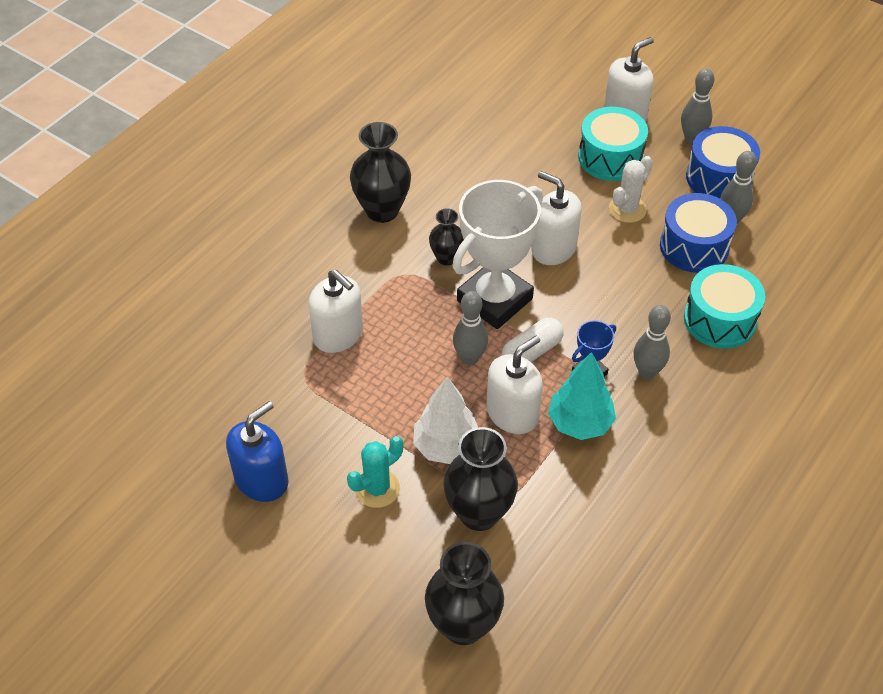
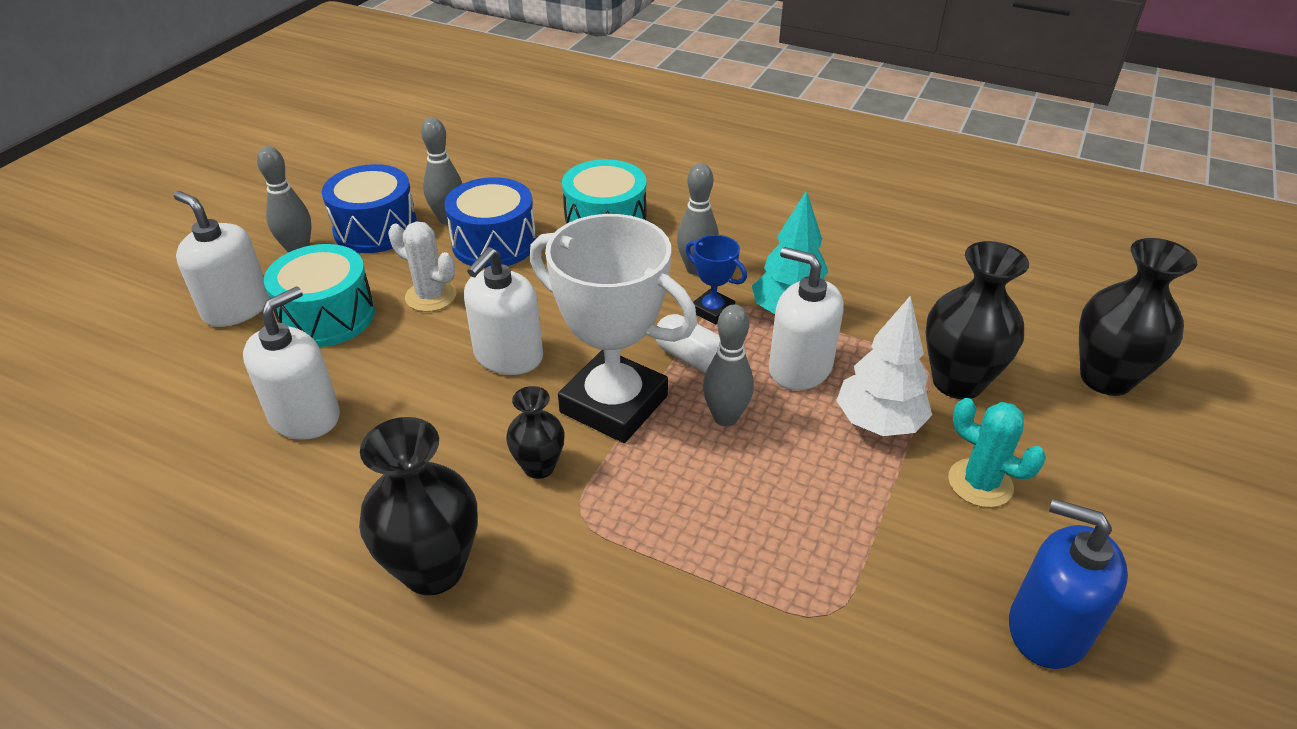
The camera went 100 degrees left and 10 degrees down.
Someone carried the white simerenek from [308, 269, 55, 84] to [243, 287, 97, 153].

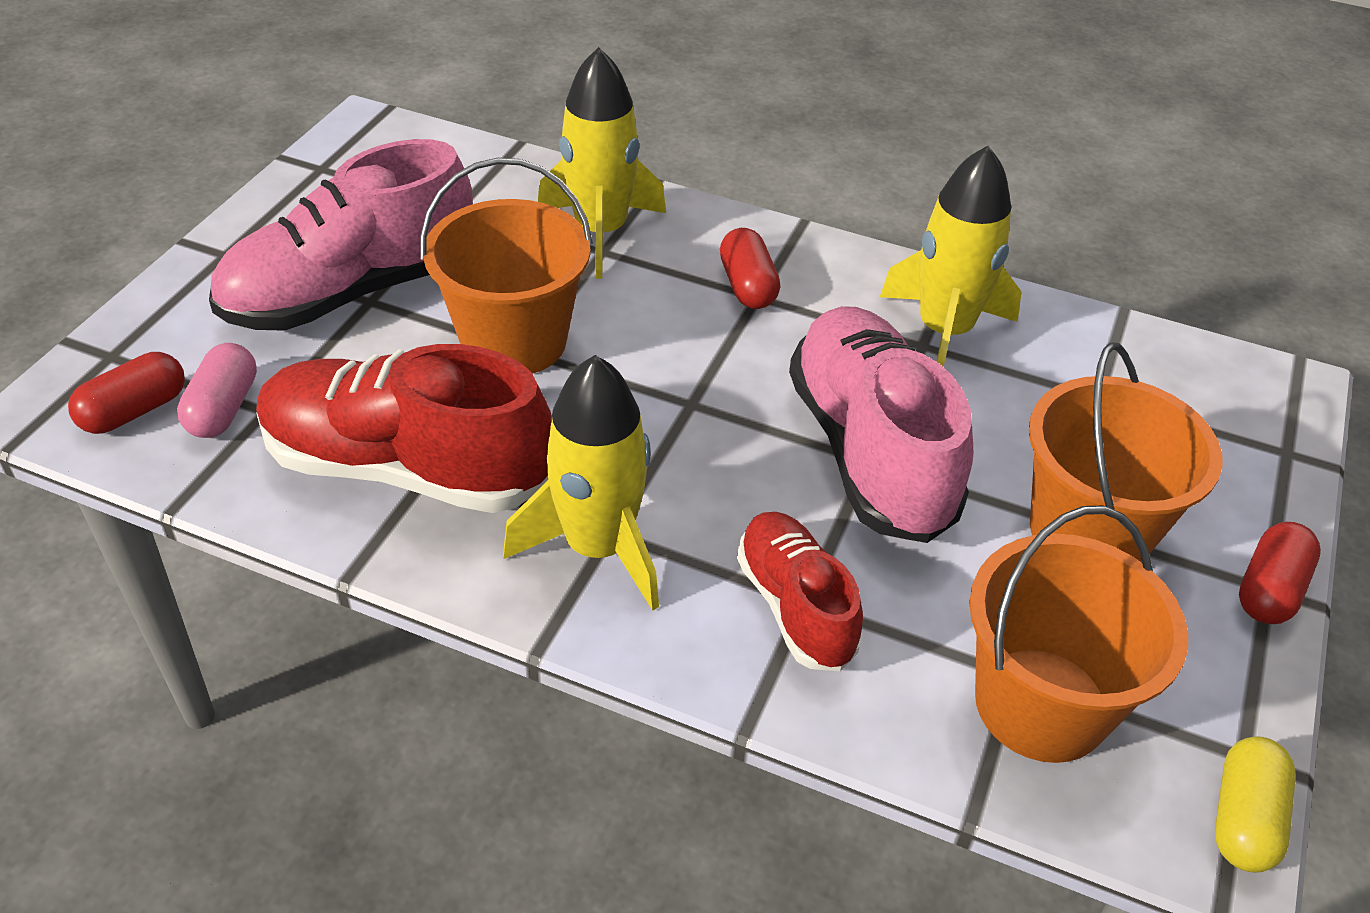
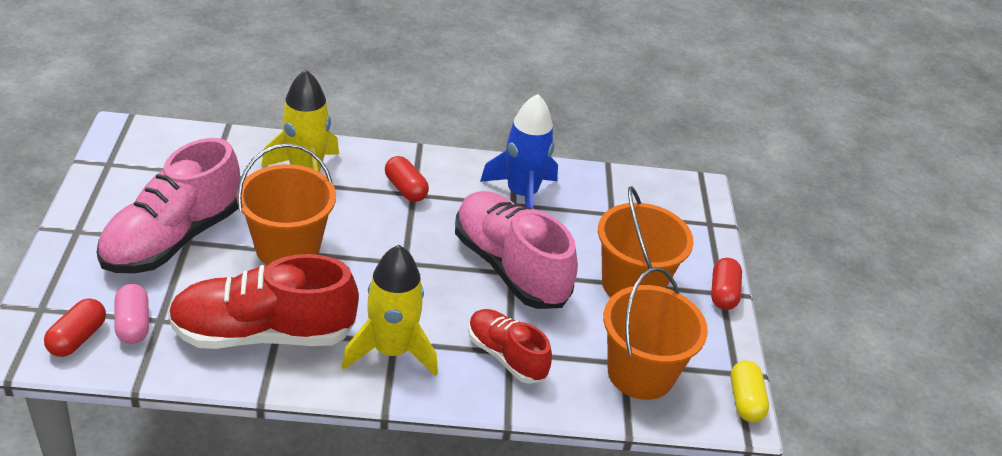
The camera went 25 degrees left and 5 degrees down.
Someone repainted the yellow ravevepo at [880, 146, 142, 221], which became the blue ravevepo at [480, 94, 78, 116].

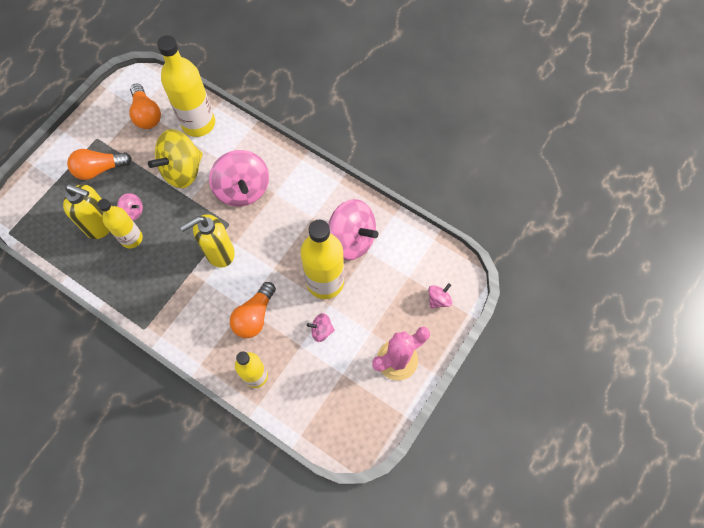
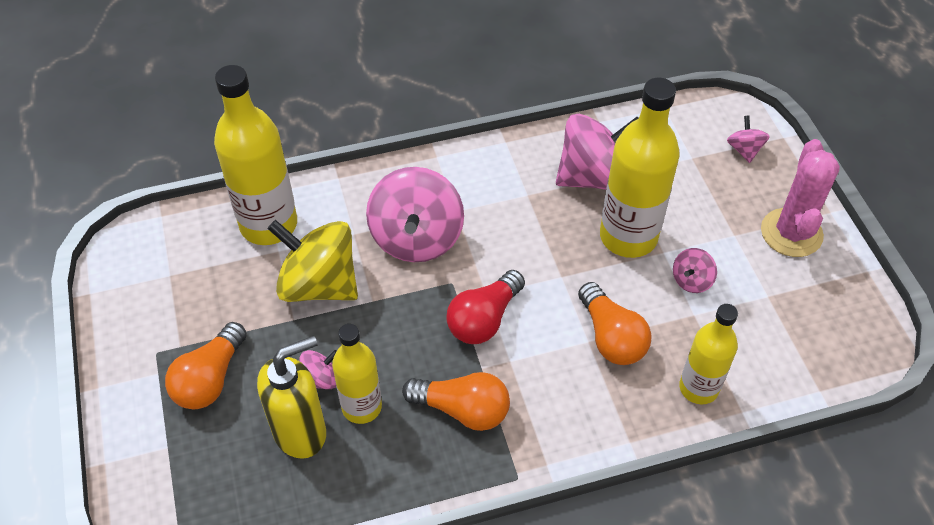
The camera went 50 degrees left and 15 degrees down.
Someone carried the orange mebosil from [129, 83, 32, 46] to [402, 372, 108, 59].
Someone swapped the yellow simerenek at [180, 214, 55, 54] for the red mebosil at [446, 270, 79, 74].
Someone rotated the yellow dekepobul at [148, 129, 55, 59] by 120 degrees clockwise.
Someone rotated the pink dekepobul at [209, 150, 60, 57] by 75 degrees clockwise.

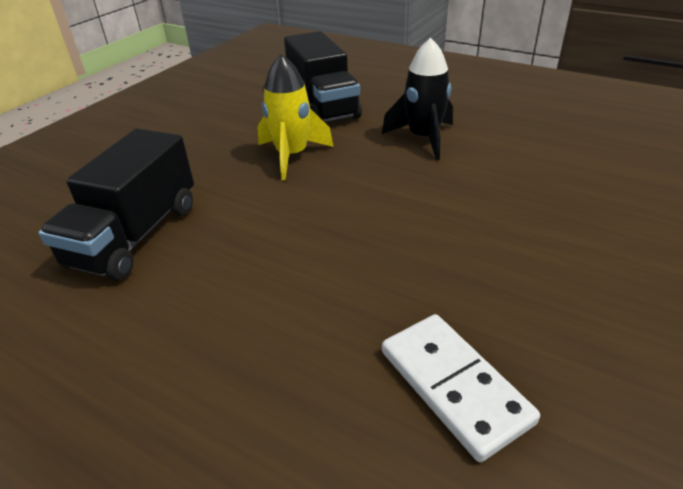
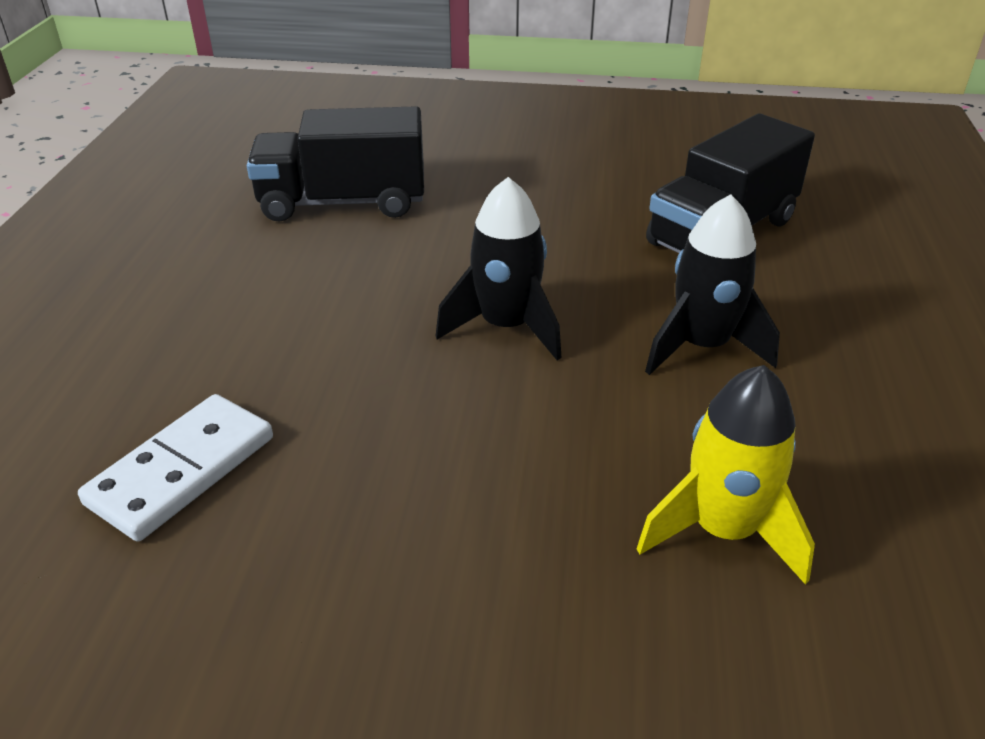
The camera went 65 degrees right and 0 degrees up.
Someone put down the black ravevepo at [436, 177, 125, 184].
Someone carried the yellow ravevepo from [258, 54, 76, 126] to [637, 365, 178, 220].

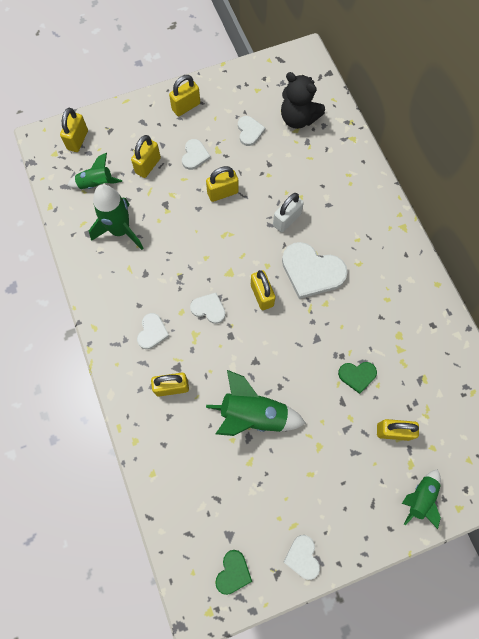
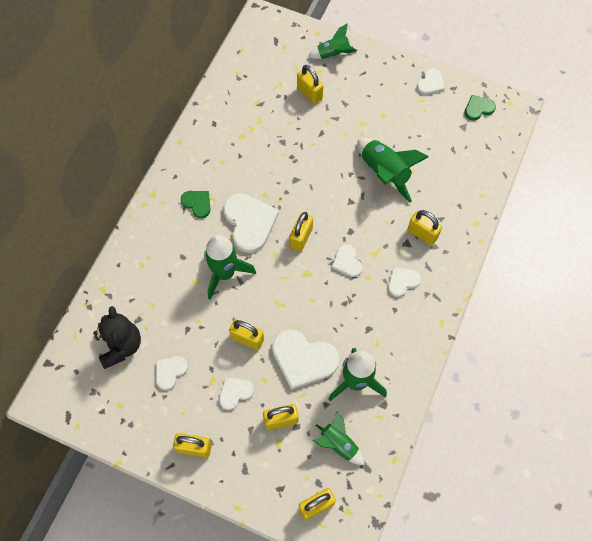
The camera went 135 degrees left and 5 degrees down.
Someone put down the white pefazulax at [272, 329, 67, 61].
Someone carried the green pefazulax from [338, 362, 39, 32] to [181, 191, 30, 27].
Someone swapped the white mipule at [273, 193, 31, 39] for the green ravevepo at [204, 235, 52, 65].

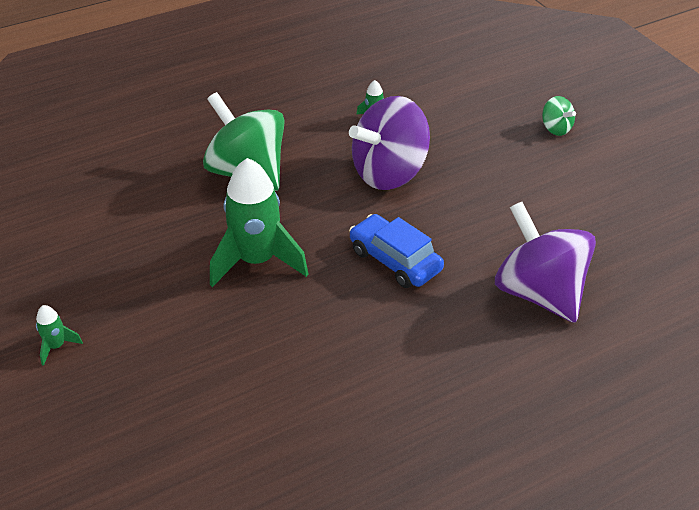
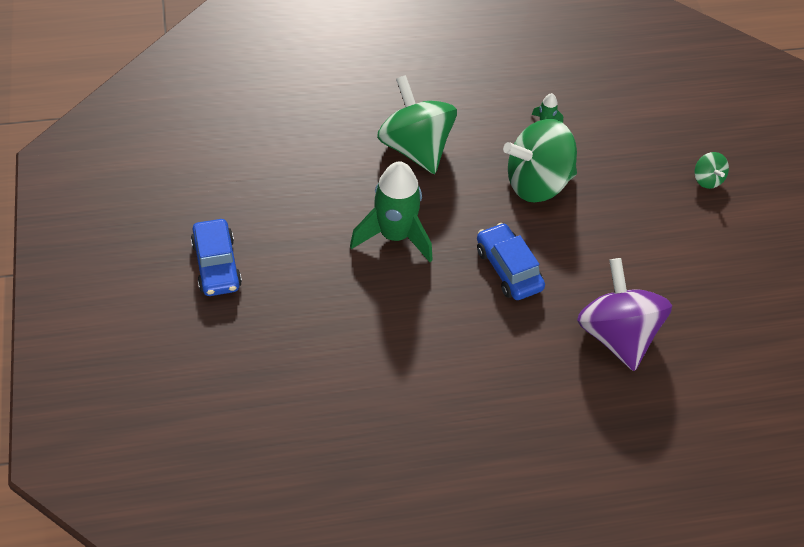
The camera went 15 degrees right and 10 degrees up.
Someone swapped the green ravevepo at [36, 305, 47, 61] for the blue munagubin at [191, 219, 51, 77].
Someone repainted the purple dekepobul at [349, 96, 81, 94], which became the green dekepobul at [503, 119, 74, 84].

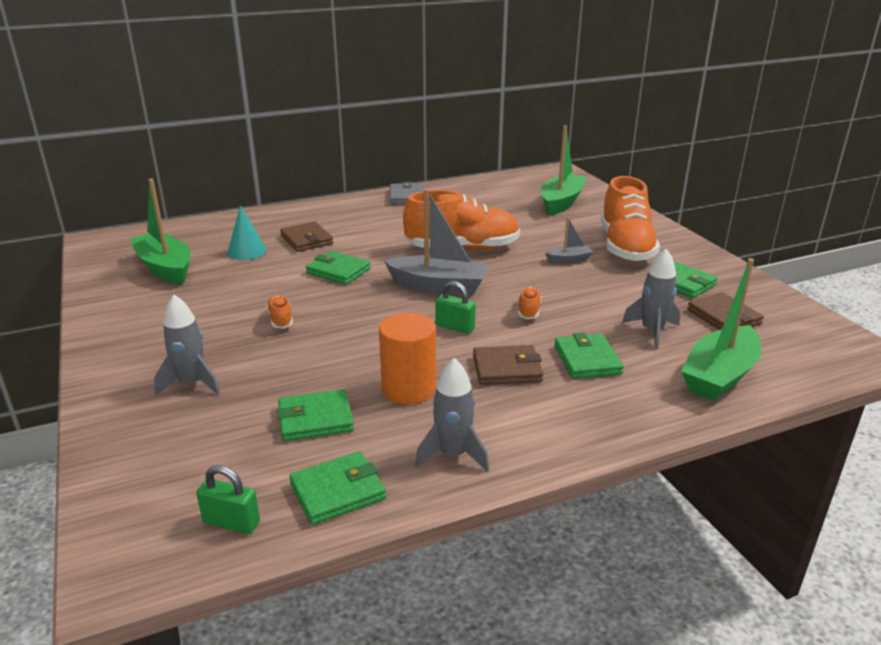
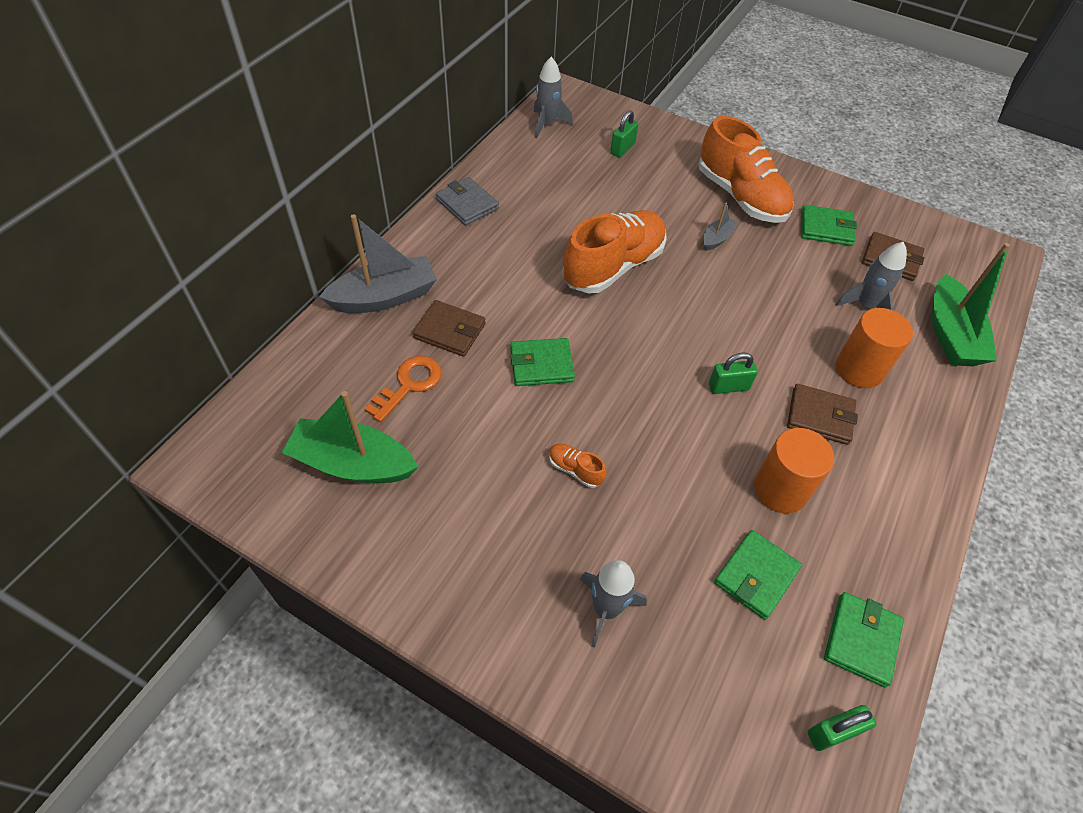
The camera went 40 degrees left and 25 degrees up.
Someone took away the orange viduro at [518, 286, 24, 33].
Someone carried the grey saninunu from [384, 189, 105, 106] to [319, 214, 118, 99].
Someone carried the grey ravevepo from [415, 358, 74, 114] to [534, 57, 39, 81].
Someone swapped the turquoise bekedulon at [227, 205, 40, 55] for the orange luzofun at [365, 356, 77, 66].
Someone swapped the green saninunu at [541, 125, 46, 90] for the green mipule at [610, 110, 28, 47].
Someone swapped the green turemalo at [554, 332, 70, 47] for the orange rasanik at [836, 308, 77, 80].
Someone rotated the brown turemalo at [473, 345, 70, 40] by 60 degrees clockwise.

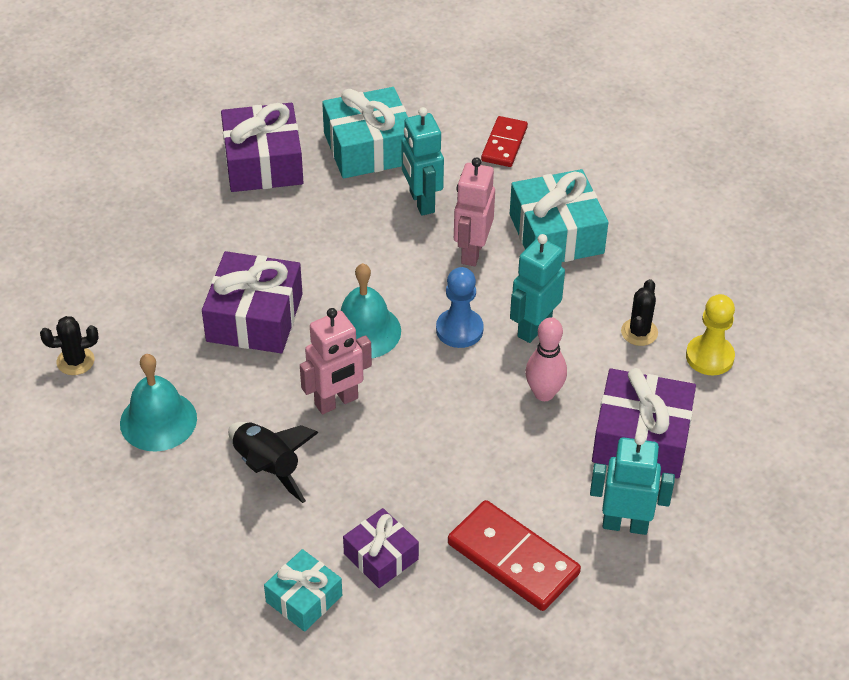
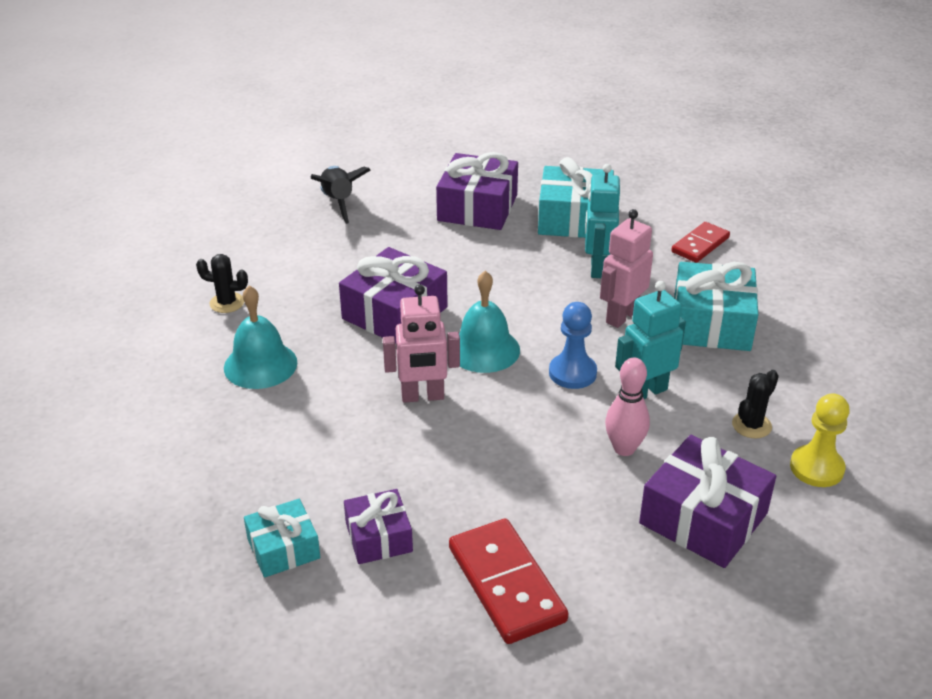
The camera went 25 degrees right and 10 degrees down.
Someone took away the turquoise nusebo at [590, 434, 85, 101].
Someone carried the black ravevepo from [228, 422, 91, 81] to [311, 166, 59, 58].

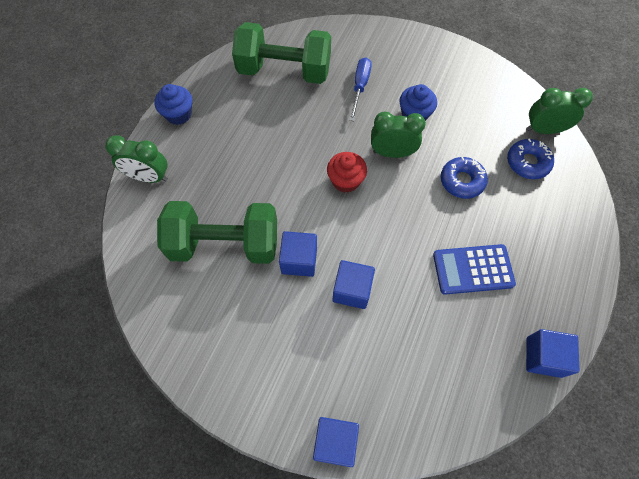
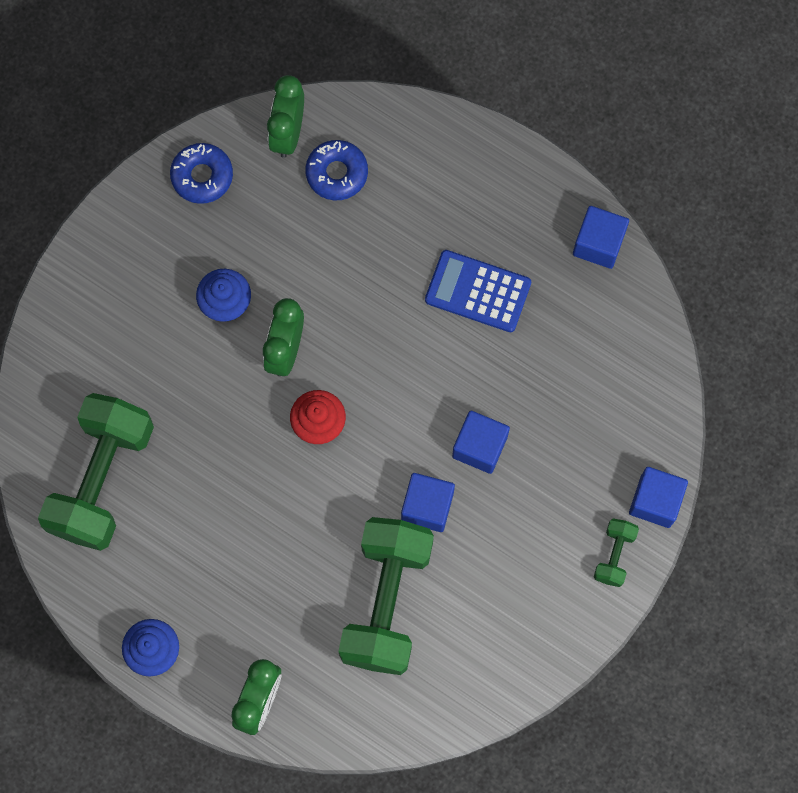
The camera went 80 degrees left and 10 degrees up.
Someone took away the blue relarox at [349, 58, 23, 63].
Someone put down the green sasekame at [594, 518, 45, 69].
Someone carried the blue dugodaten from [441, 157, 47, 42] to [170, 143, 63, 61].
Someone rotated the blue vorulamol at [433, 244, 83, 51] by 105 degrees clockwise.

